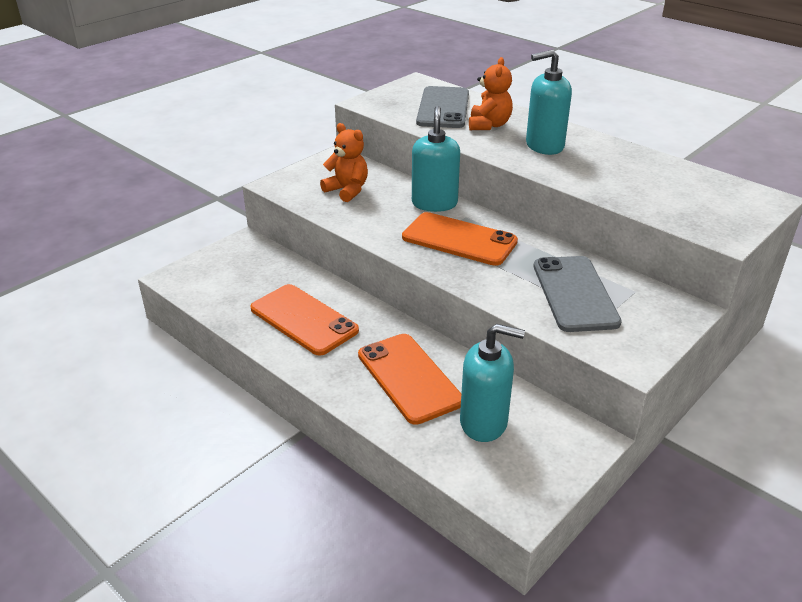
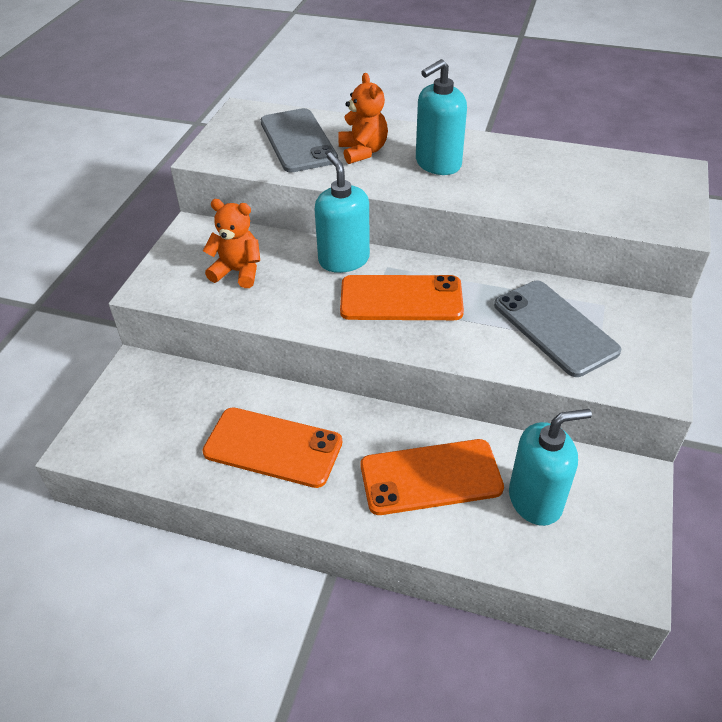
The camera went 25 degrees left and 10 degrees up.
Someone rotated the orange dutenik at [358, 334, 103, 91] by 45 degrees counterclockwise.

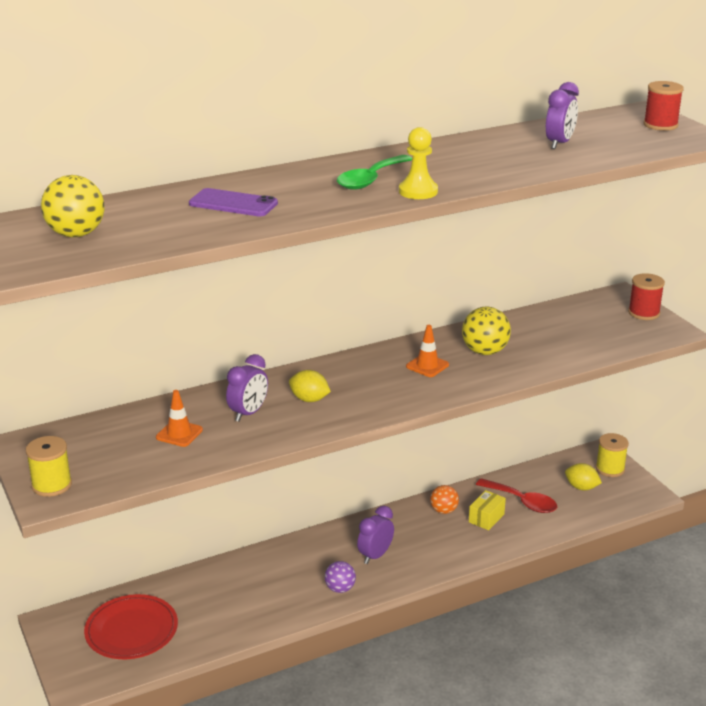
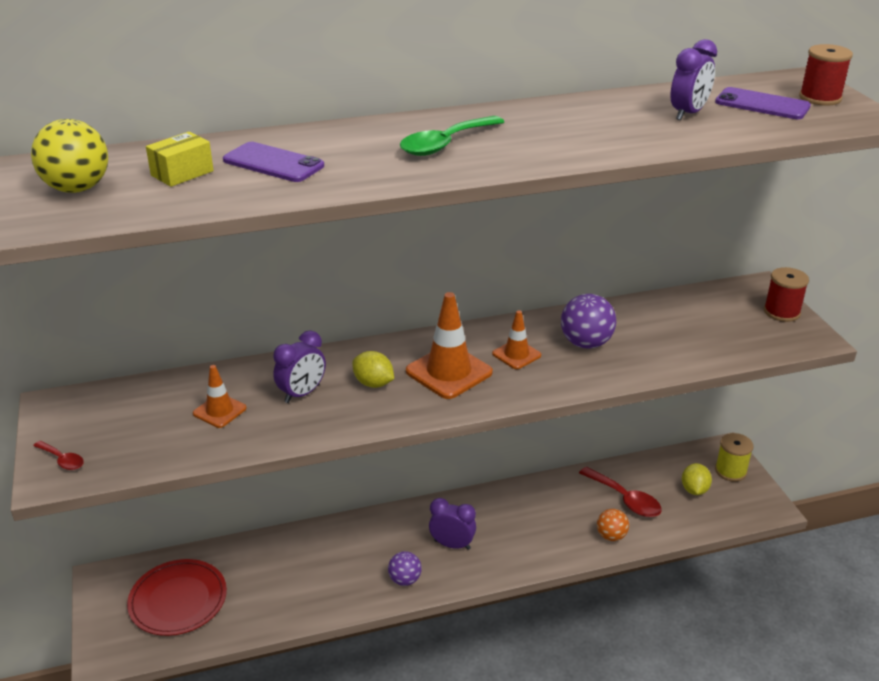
The camera went 10 degrees right and 5 degrees up.
Someone took away the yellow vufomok at [399, 127, 39, 72].
Someone put down the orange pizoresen at [406, 292, 87, 107].
Someone put down the purple dutenik at [715, 87, 96, 32].
Someone carried the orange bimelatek from [430, 485, 29, 29] to [597, 509, 32, 32].
Someone carried the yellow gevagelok from [469, 490, 37, 40] to [146, 132, 68, 55].
Someone swapped the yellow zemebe at [26, 436, 46, 61] for the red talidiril at [33, 441, 51, 29].
Someone repainted the yellow bimelatek at [462, 307, 49, 48], which became the purple bimelatek at [561, 294, 55, 55].
Someone rotated the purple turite at [357, 506, 37, 58] by 60 degrees clockwise.
Someone rotated the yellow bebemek at [565, 463, 37, 27] by 60 degrees clockwise.

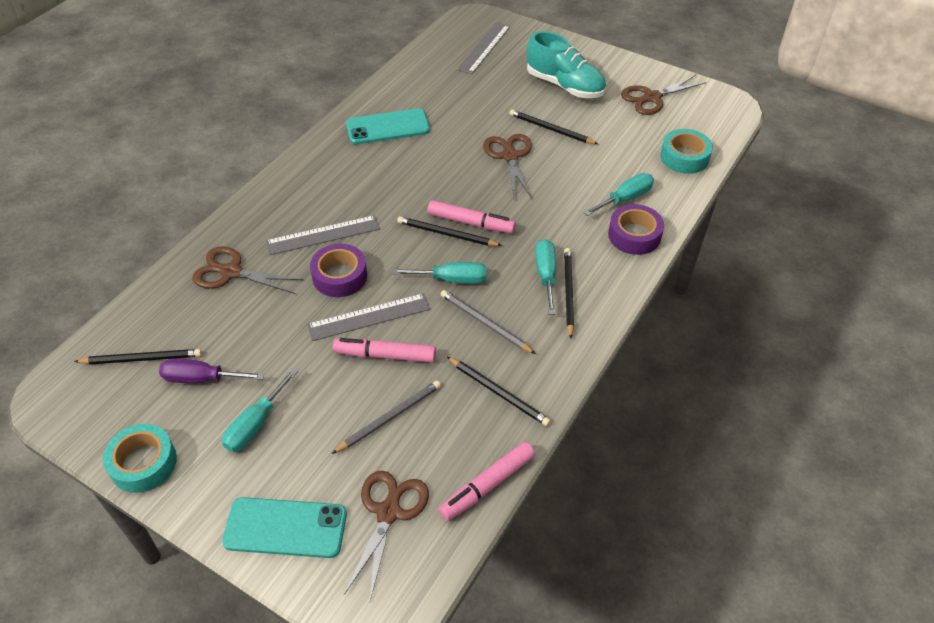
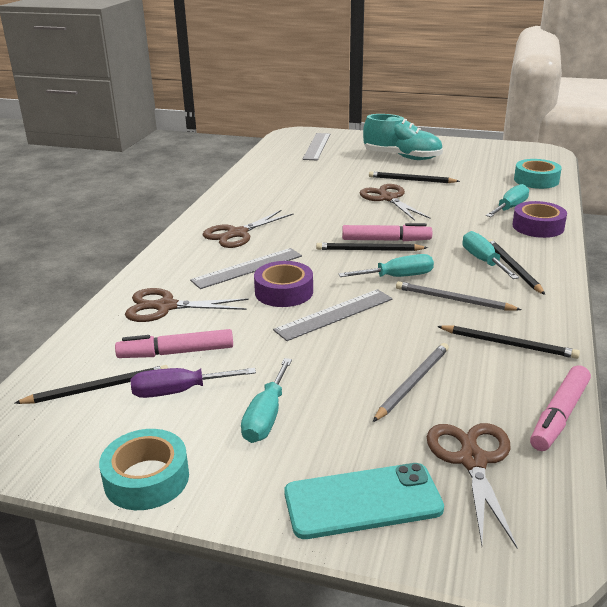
The camera went 15 degrees left and 20 degrees down.
Someone took away the turquoise dutenik at [346, 108, 84, 36].
Someone carried the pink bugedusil from [333, 338, 103, 25] to [115, 329, 118, 29].
Someone carried the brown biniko from [621, 75, 86, 40] to [202, 210, 92, 38].

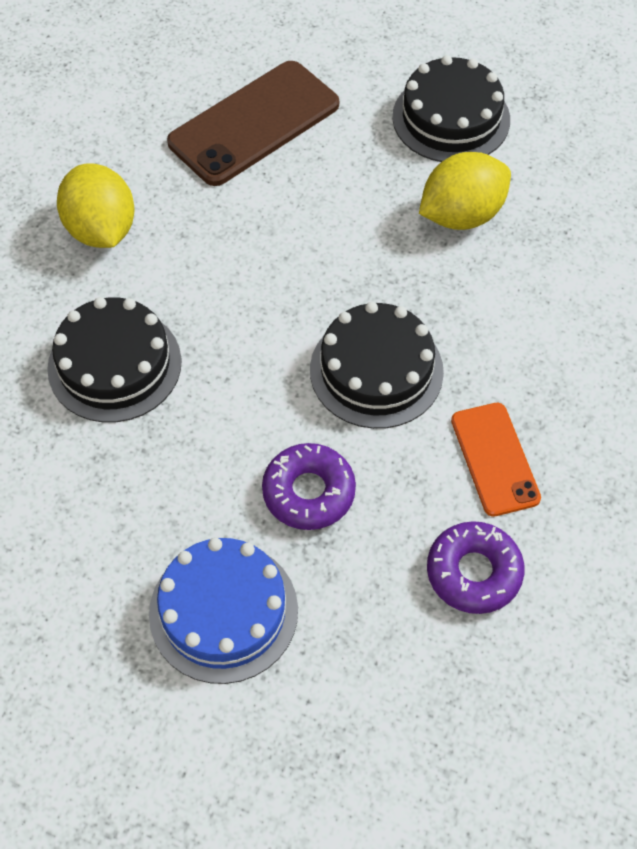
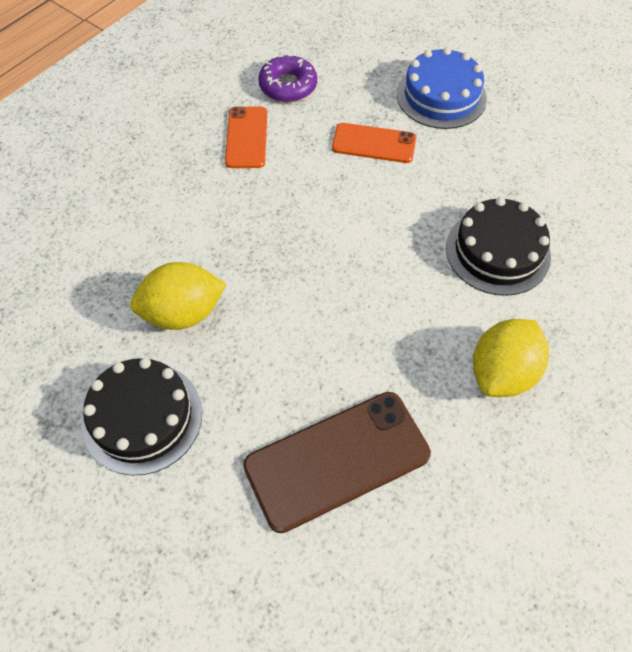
The camera went 165 degrees left and 0 degrees up.
Someone took away the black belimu at [310, 302, 134, 127].
Someone swapped the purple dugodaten at [262, 443, 94, 87] for the orange dutenik at [332, 123, 84, 40].
Someone rotated the yellow bebemek at [57, 164, 77, 84] by 45 degrees clockwise.

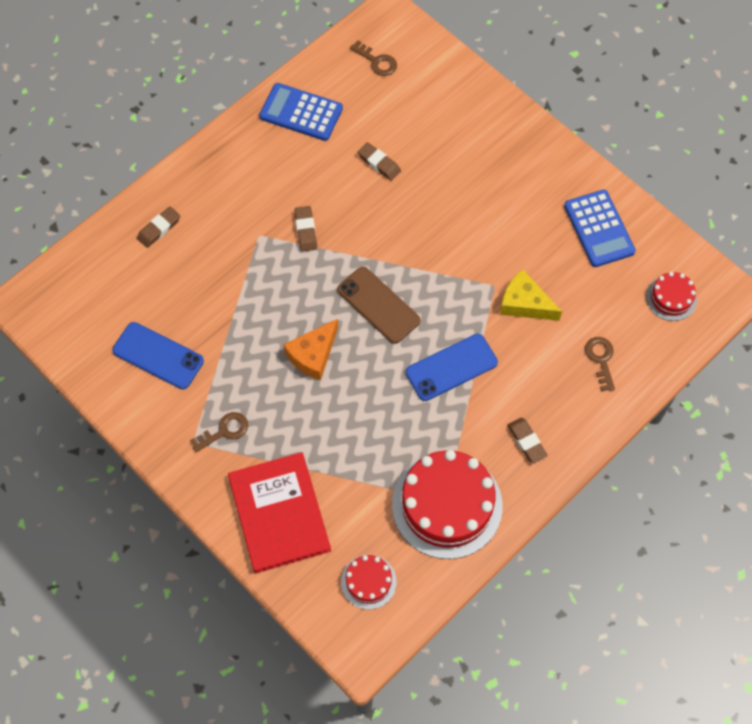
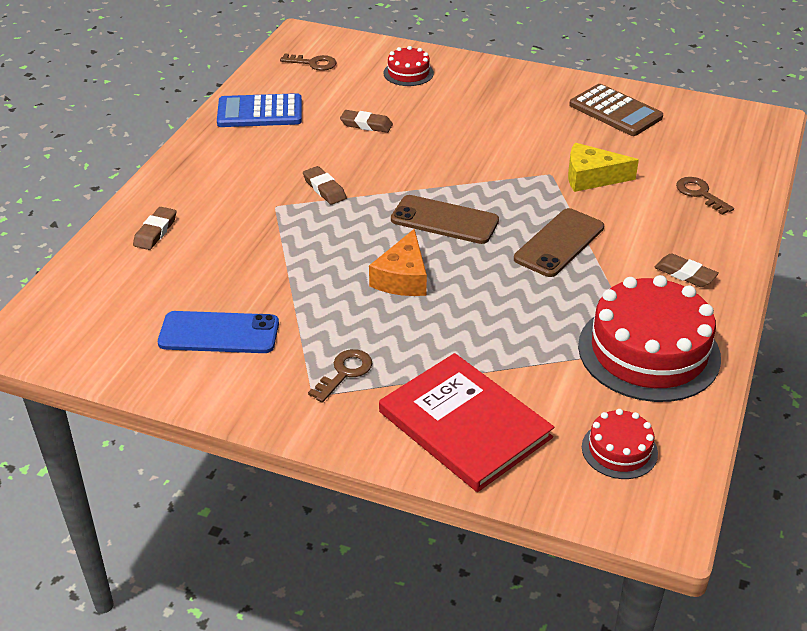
The camera went 25 degrees left and 25 degrees down.
Someone carried the red belimu from [646, 272, 51, 49] to [383, 46, 51, 40].
Someone repainted the blue dutenik at [406, 334, 92, 67], which became the brown dutenik at [514, 208, 90, 69].
Someone repainted the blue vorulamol at [564, 190, 72, 77], which became the brown vorulamol at [569, 84, 94, 52].

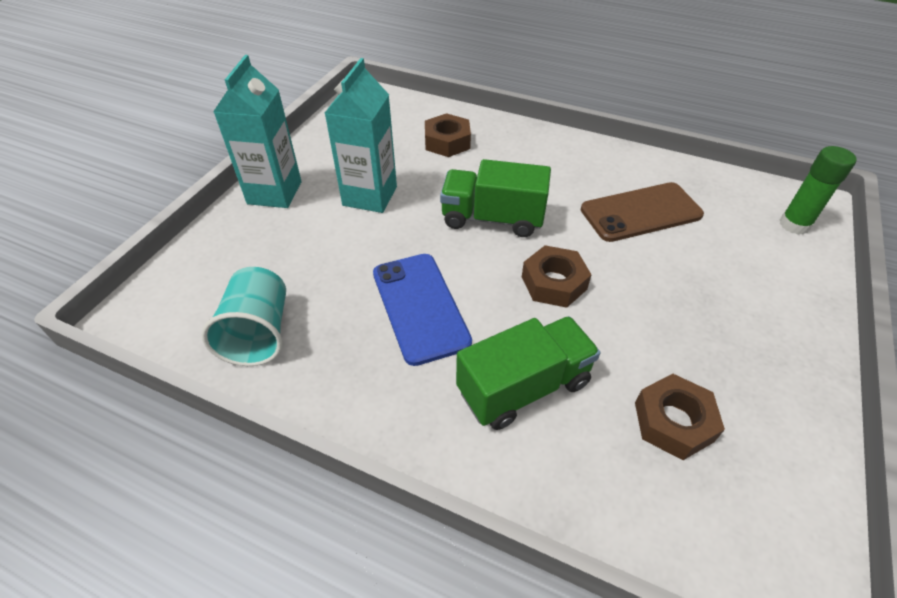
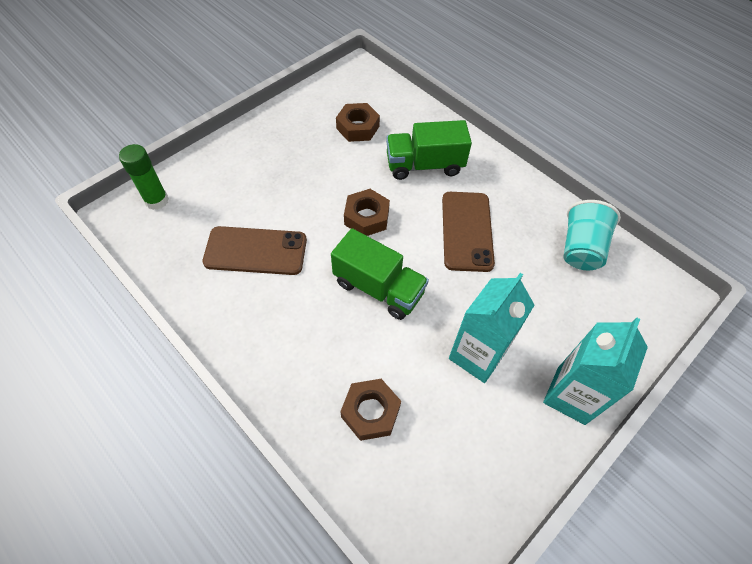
The camera went 160 degrees left and 10 degrees up.
Someone repainted the blue dutenik at [373, 254, 99, 112], which became the brown dutenik at [442, 192, 53, 80].

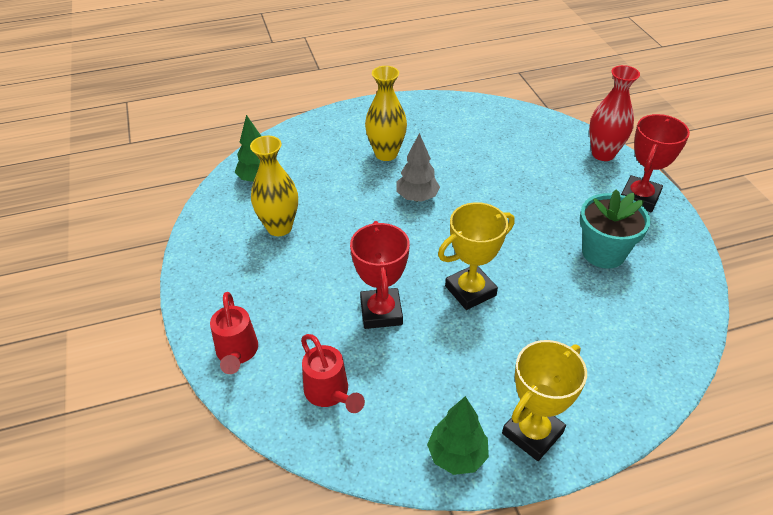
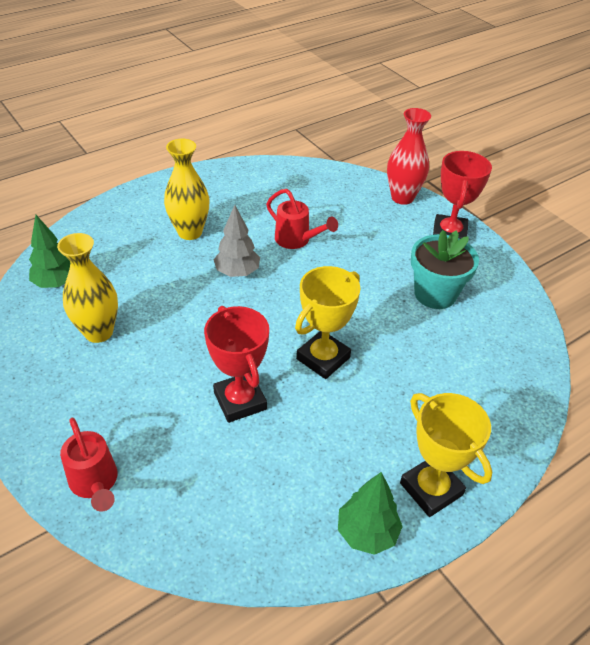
The camera went 20 degrees left and 0 degrees up.
Someone carried the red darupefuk from [301, 334, 64, 79] to [266, 189, 72, 60].
Someone rotated the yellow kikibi at [502, 340, 85, 121] by 60 degrees counterclockwise.

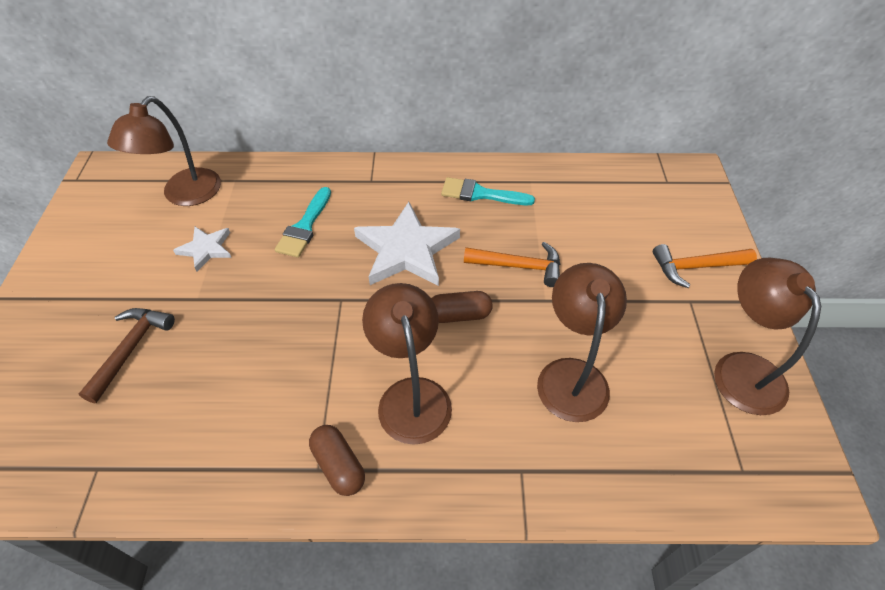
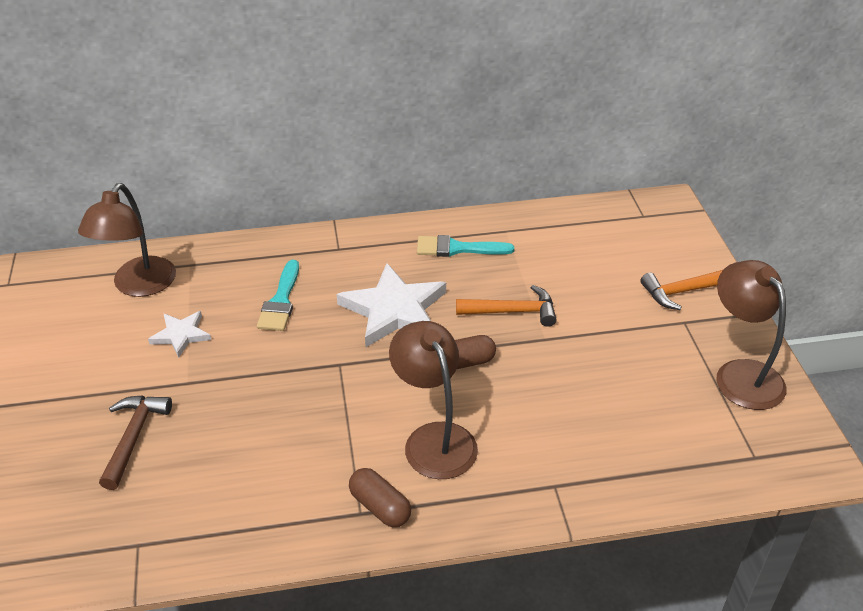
The camera went 10 degrees left and 10 degrees down.
Someone took away the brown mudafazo at [537, 263, 90, 159].

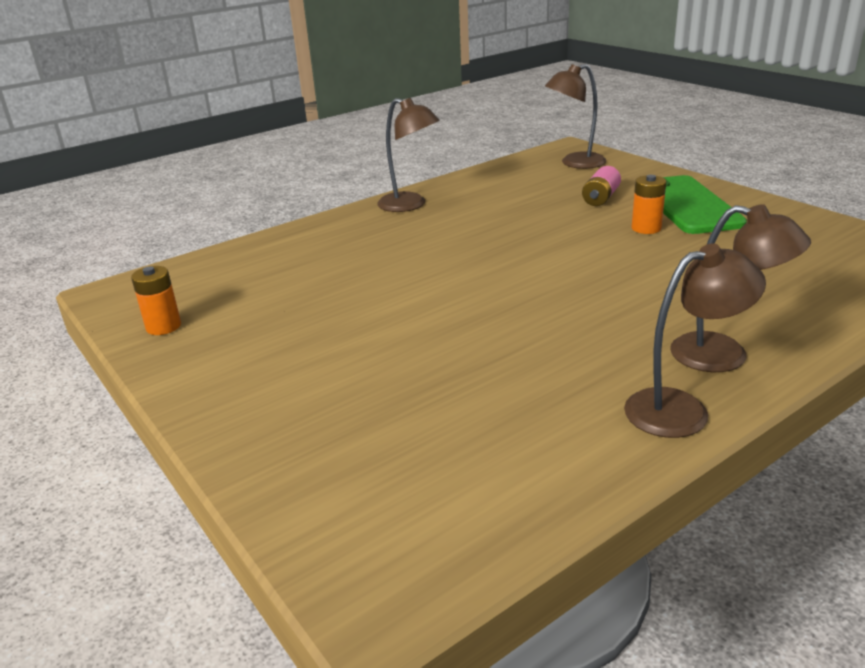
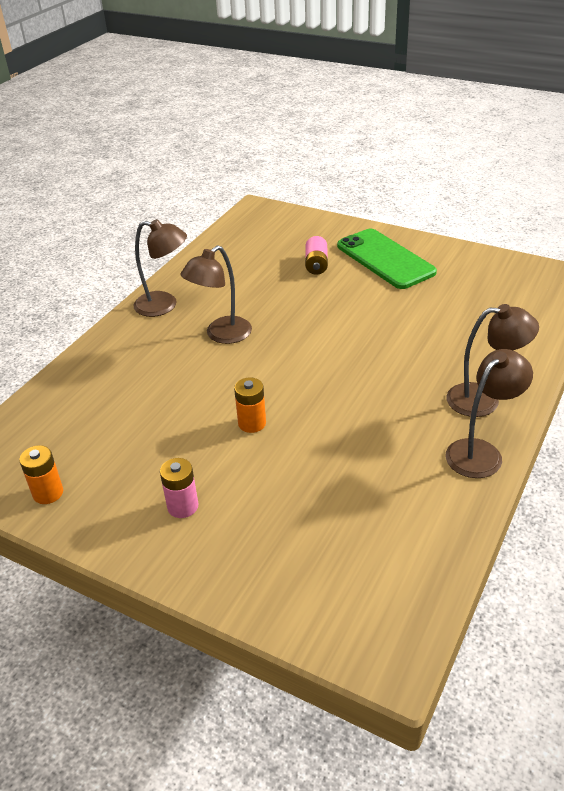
The camera went 25 degrees left and 10 degrees up.
Someone put down the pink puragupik at [160, 458, 38, 60].
Someone carried the brown mudafazo from [545, 64, 62, 105] to [180, 246, 72, 98].
Someone carried the orange puragupik from [632, 175, 34, 59] to [234, 378, 32, 55].

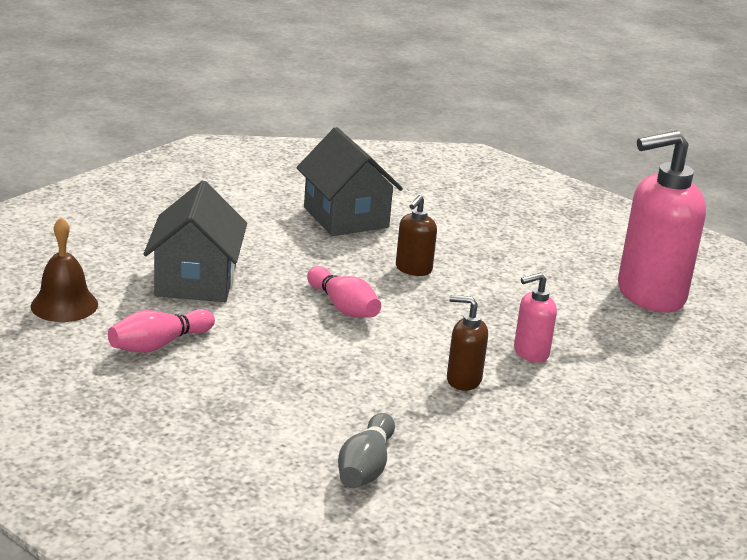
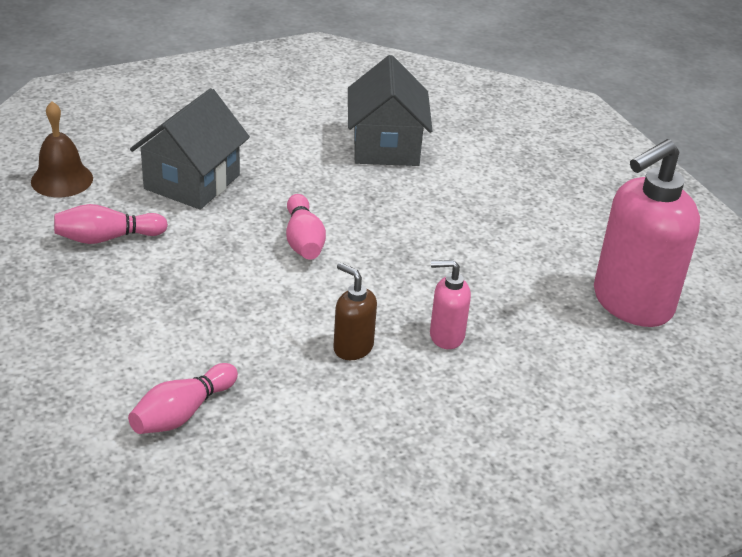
The camera went 25 degrees right and 10 degrees up.
Someone took away the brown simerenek at [396, 195, 41, 81].
Someone repainted the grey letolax at [338, 413, 57, 75], which became the pink letolax at [128, 363, 110, 71].
Someone rotated the pink simerenek at [618, 130, 88, 182] by 45 degrees counterclockwise.

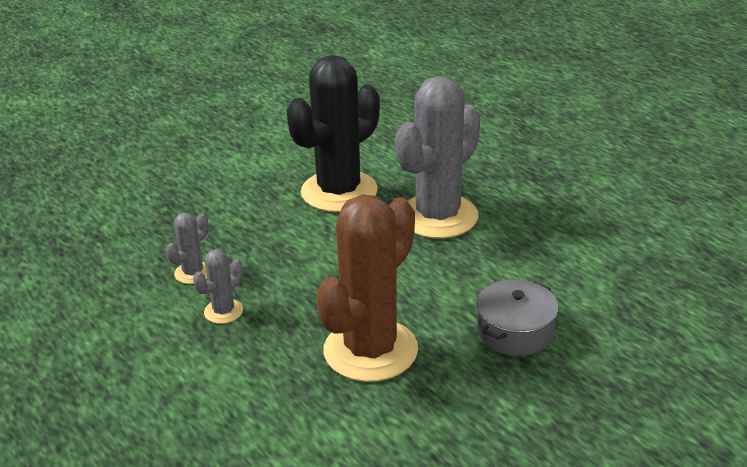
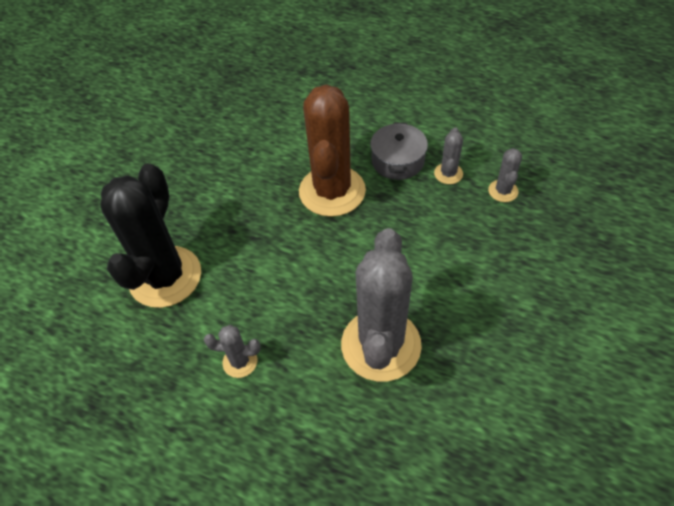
The camera went 150 degrees right and 20 degrees up.
Someone put down the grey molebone at [204, 325, 57, 53].
Someone carried the black molebone from [287, 55, 93, 157] to [100, 163, 101, 145].
Someone carried the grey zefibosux from [476, 280, 83, 76] to [370, 122, 58, 58].

